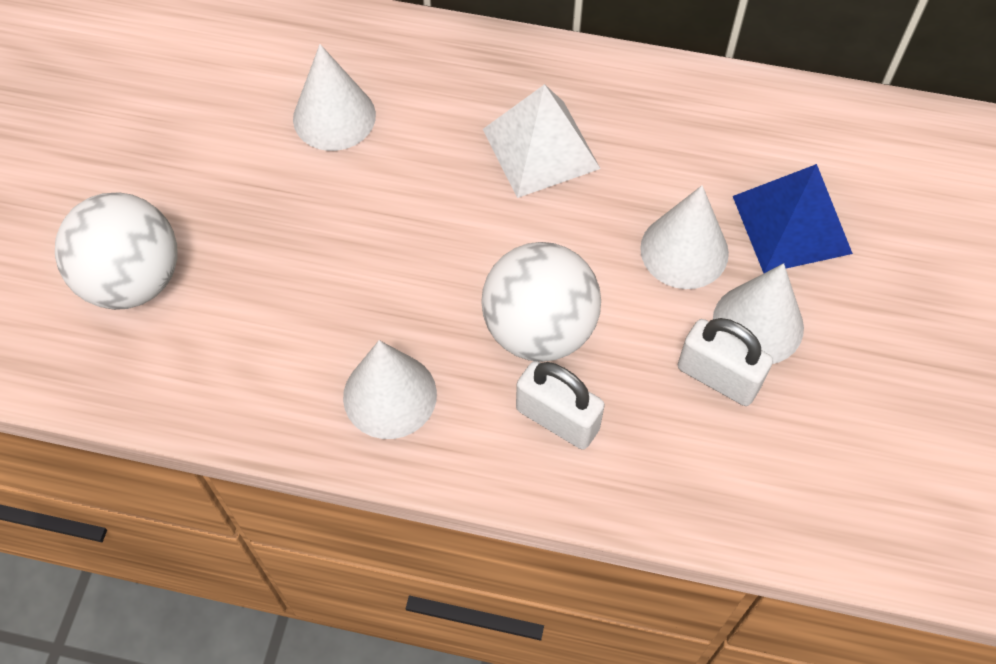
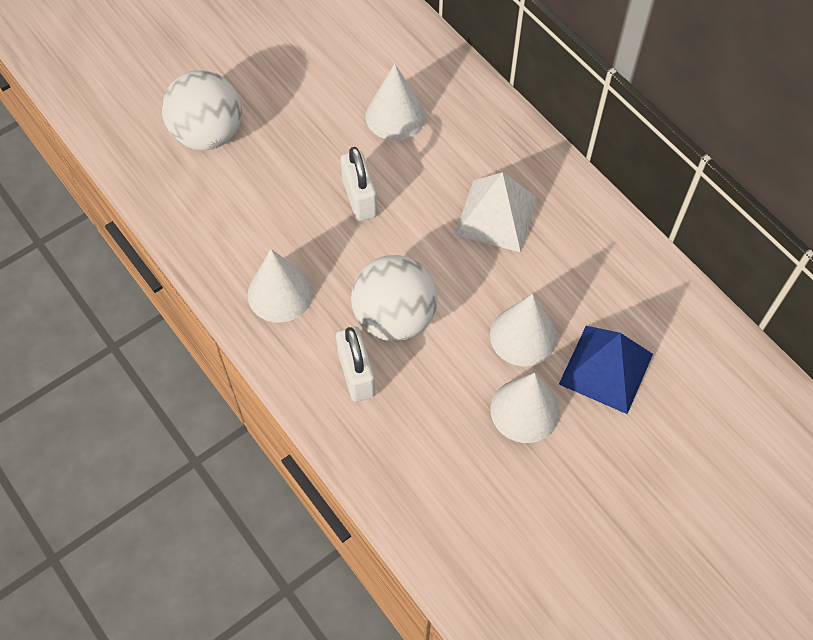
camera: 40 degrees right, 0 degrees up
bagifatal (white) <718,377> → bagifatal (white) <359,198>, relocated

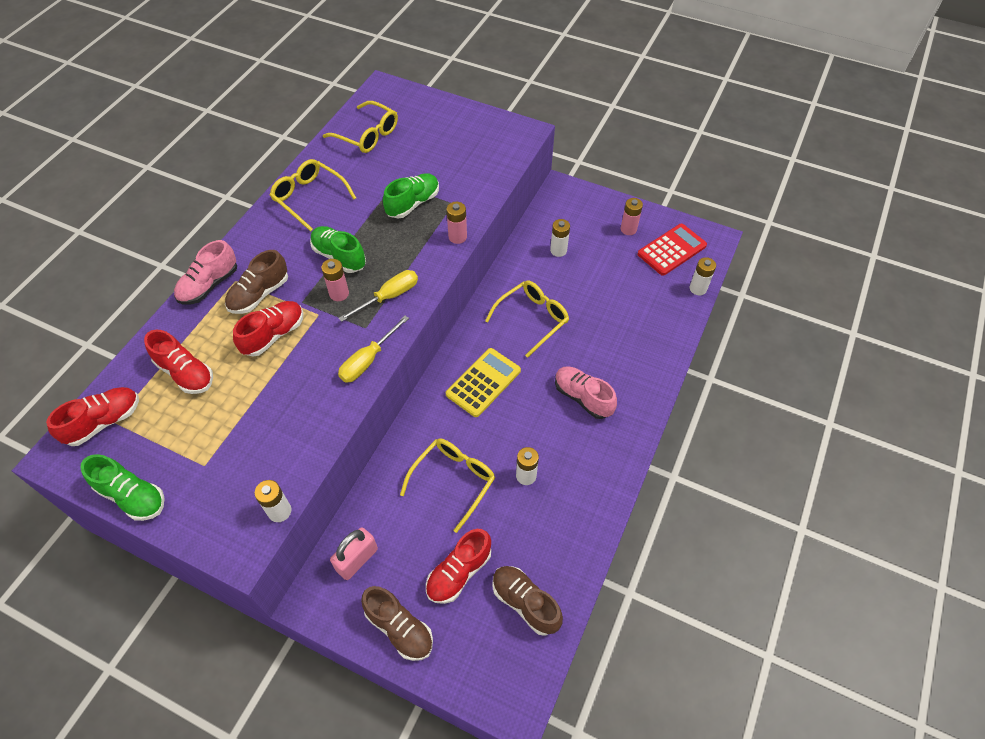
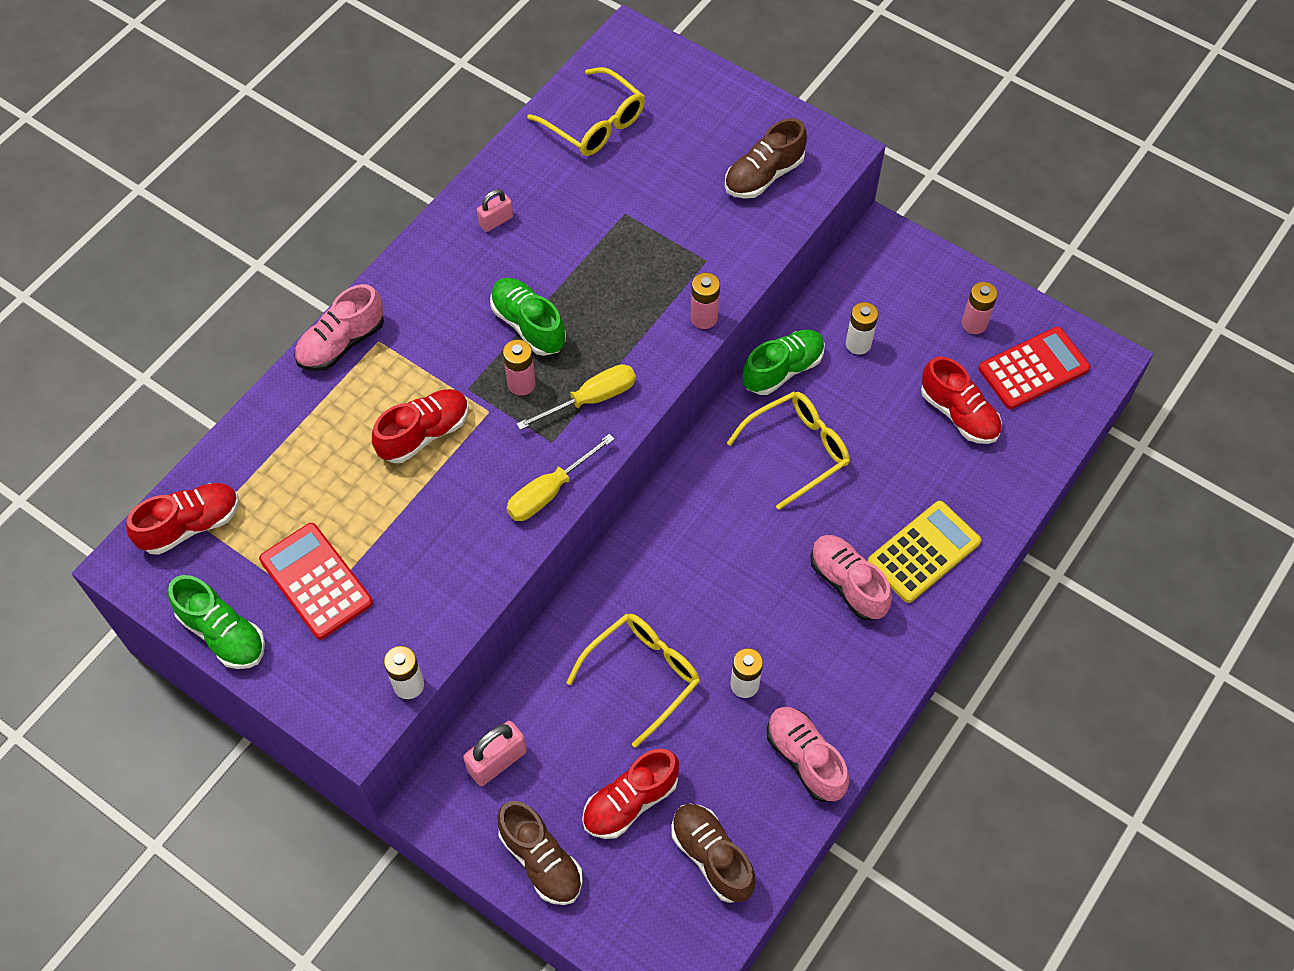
camera: 10 degrees right, 5 degrees up
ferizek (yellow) <309,198> → bagifatal (pink) <496,221>
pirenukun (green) <413,203> → pirenukun (green) <783,369>, relocated
pirenukun (brown) <259,294> → pirenukun (brown) <763,175>, relocated
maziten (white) <698,288> → -
pirenukun (red) <185,373> → pirenukun (red) <958,414>, relocated
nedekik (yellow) <483,382> → nedekik (yellow) <924,552>, relocated
- → nedekik (red) <316,581>
- → pirenukun (pink) <805,759>

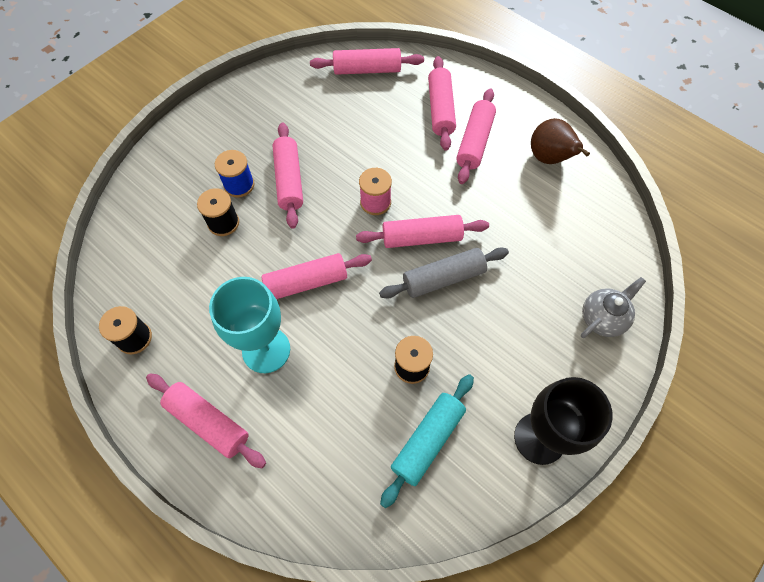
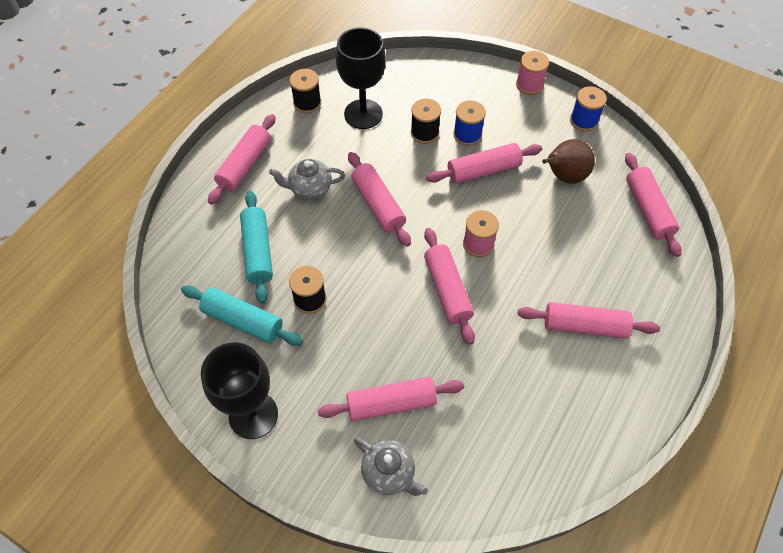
camera: 80 degrees right, 5 degrees down
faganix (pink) <440,109> → faganix (pink) <391,403>, relocated
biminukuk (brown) <549,158> → biminukuk (brown) <564,176>, relocated
faganix (grey) <443,278> → -
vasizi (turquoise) <266,350> → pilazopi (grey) <309,189>
- → vasizi (black) <363,114>
- → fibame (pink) <529,85>
- → fibame (blue) <584,120>
- → faganix (turquoise) <258,251>

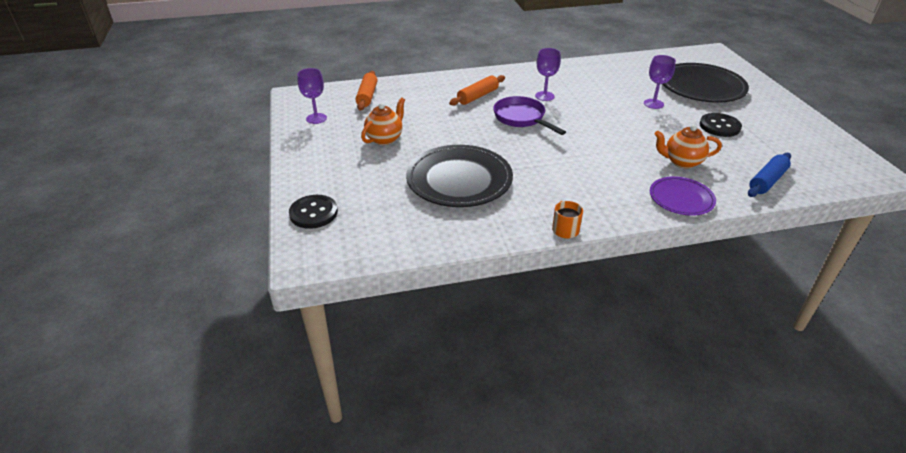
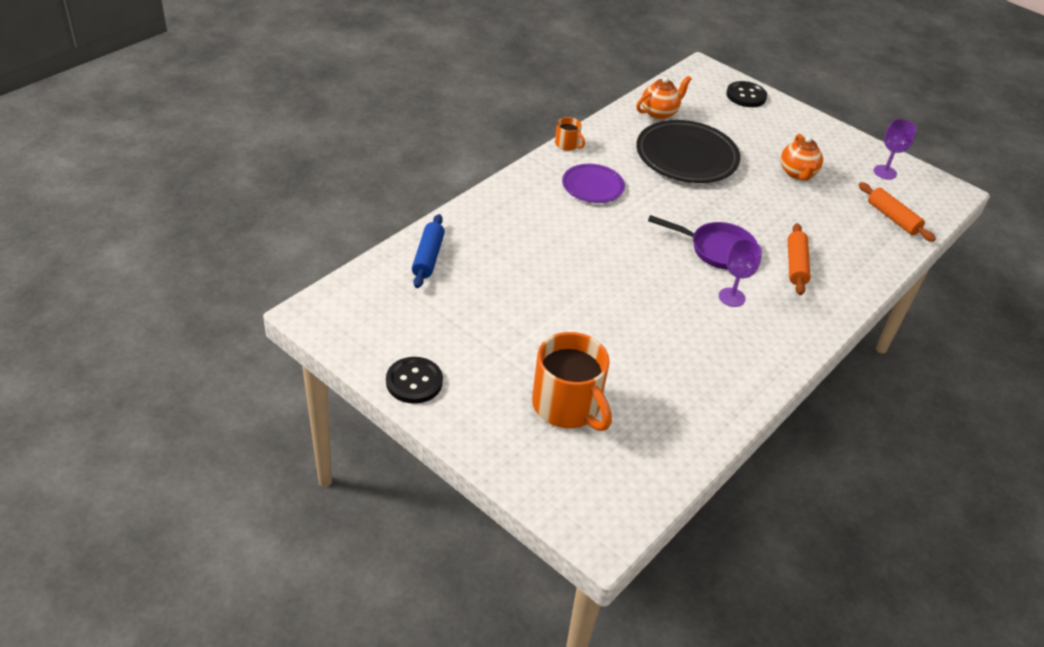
camera: 140 degrees right, 5 degrees up
vasizi (purple) <653,104> → -
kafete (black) <701,87> → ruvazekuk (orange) <567,406>
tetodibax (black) <719,126> → tetodibax (black) <414,382>, relocated
pilazopi (orange) <682,162> → pilazopi (orange) <659,113>, relocated
kafete (purple) <681,199> → kafete (purple) <592,186>, relocated

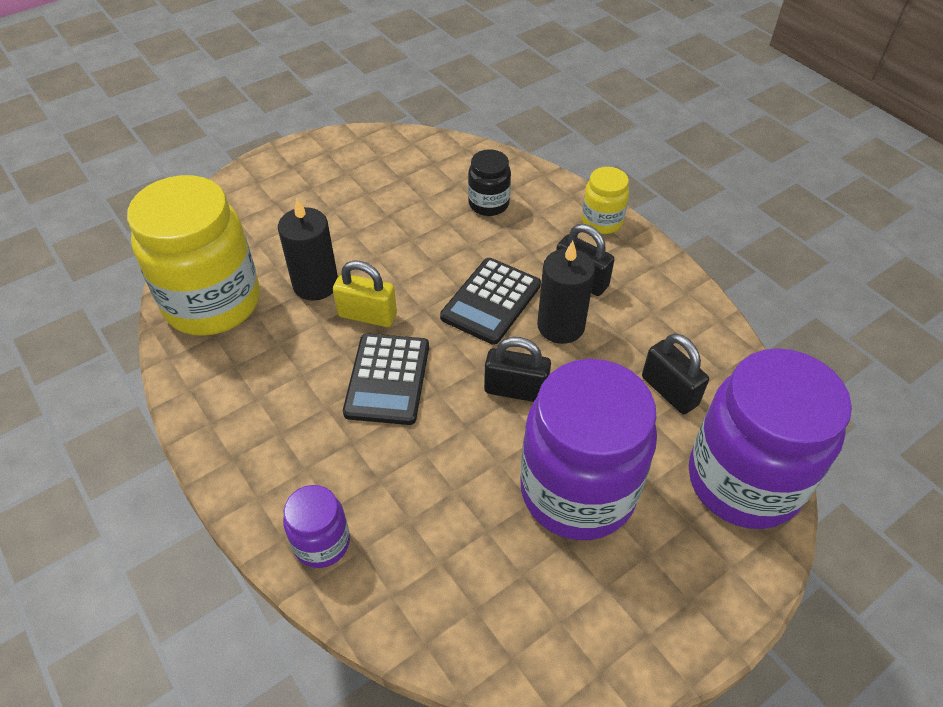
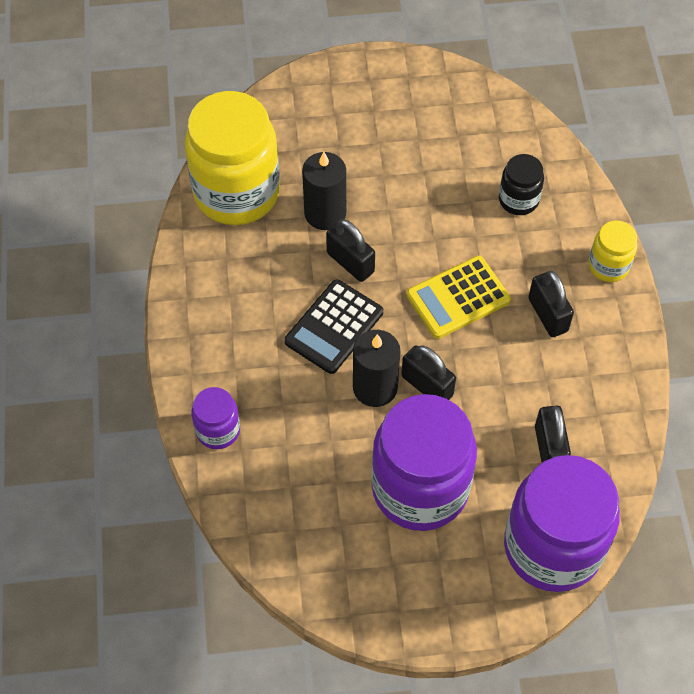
camera: 30 degrees right, 10 degrees up
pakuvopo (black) <561,326> → pakuvopo (black) <375,387>, relocated
nedekik (black) <491,301> → nedekik (yellow) <458,298>
bagifatal (yellow) <367,315> → bagifatal (black) <350,262>

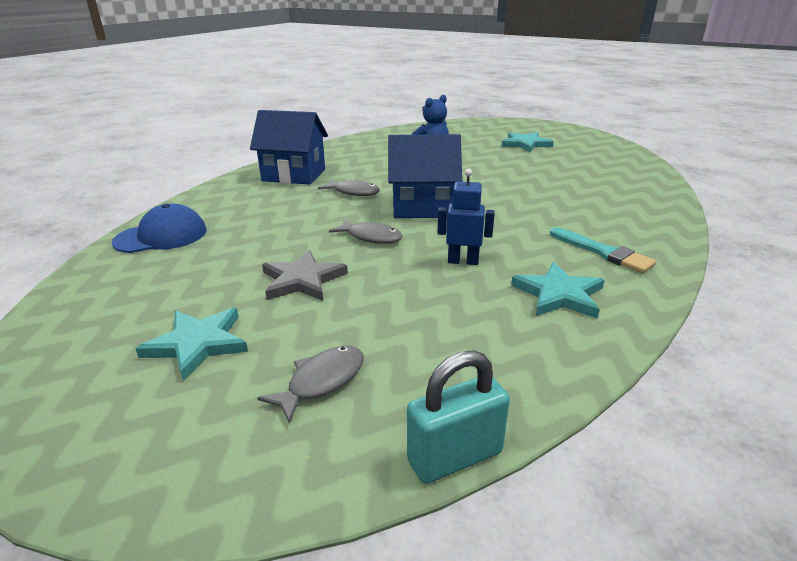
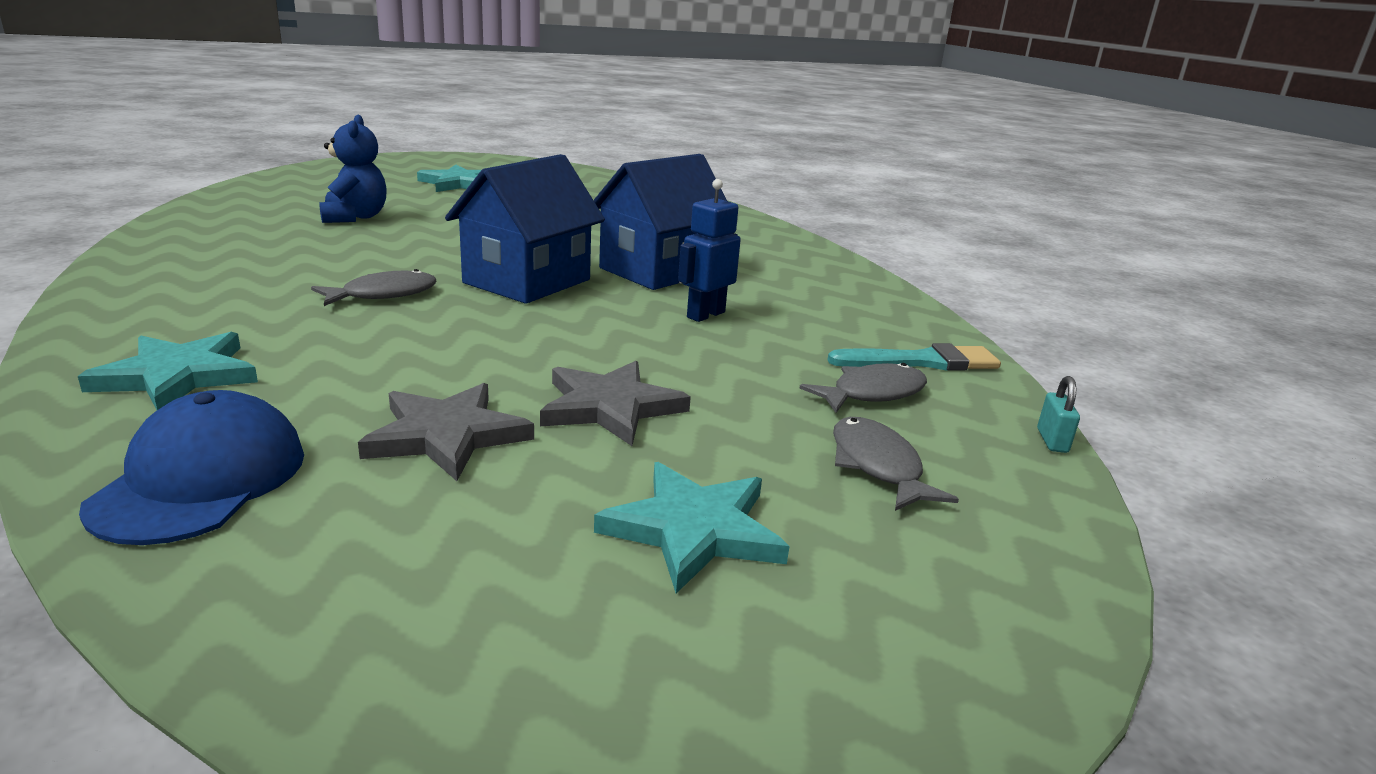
camera: 60 degrees left, 5 degrees down
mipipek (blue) <294,175> → mipipek (blue) <658,271>, relocated
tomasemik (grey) <371,237> → tomasemik (grey) <872,393>, relocated
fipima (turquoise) <603,252> → fipima (turquoise) <921,362>, relocated
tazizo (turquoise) <559,294> → tazizo (turquoise) <177,376>, relocated
bagifatal (turquoise) <455,457> → bagifatal (turquoise) <1052,441>, x0.49
- → tazizo (grey) <446,435>

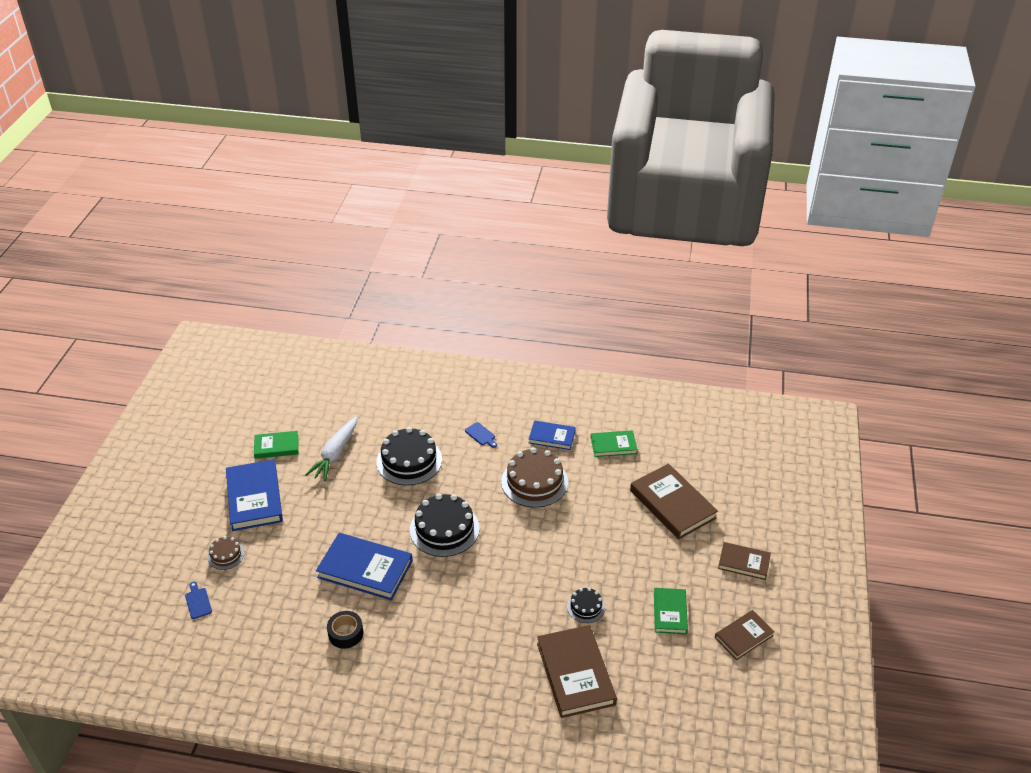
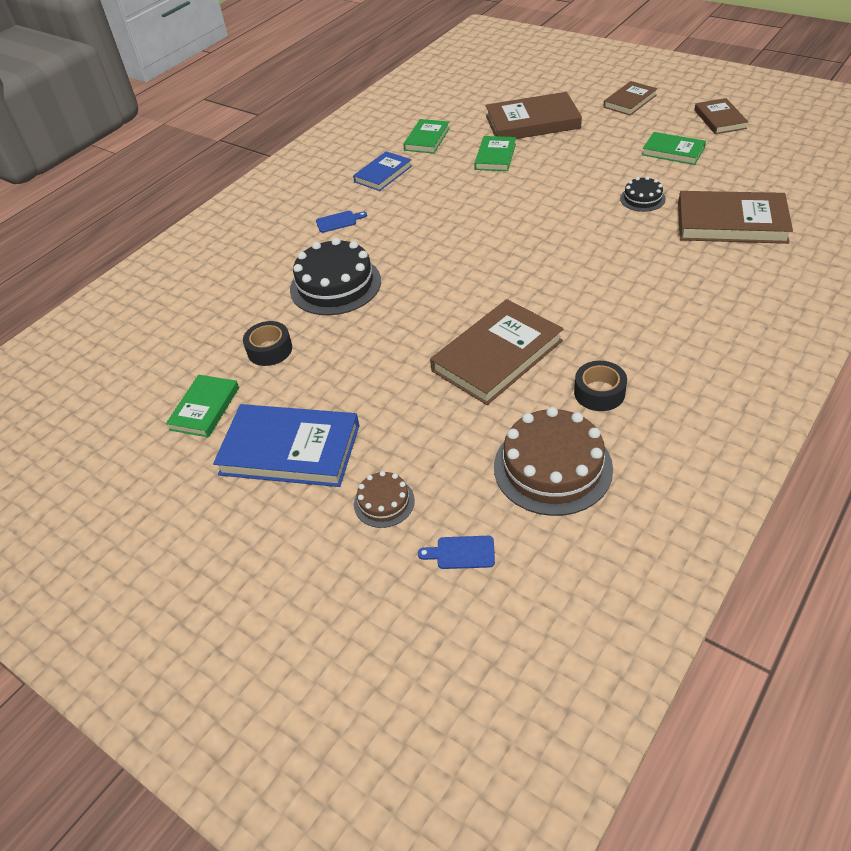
camera: 60 degrees left, 5 degrees up
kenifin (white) <335,454> → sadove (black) <269,350>
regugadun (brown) <534,482> → regugadun (brown) <552,467>, relocated
regugadun (black) <444,529> → -
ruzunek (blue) <365,569> → ruzunek (brown) <497,356>
- → ruzunek (green) <495,156>

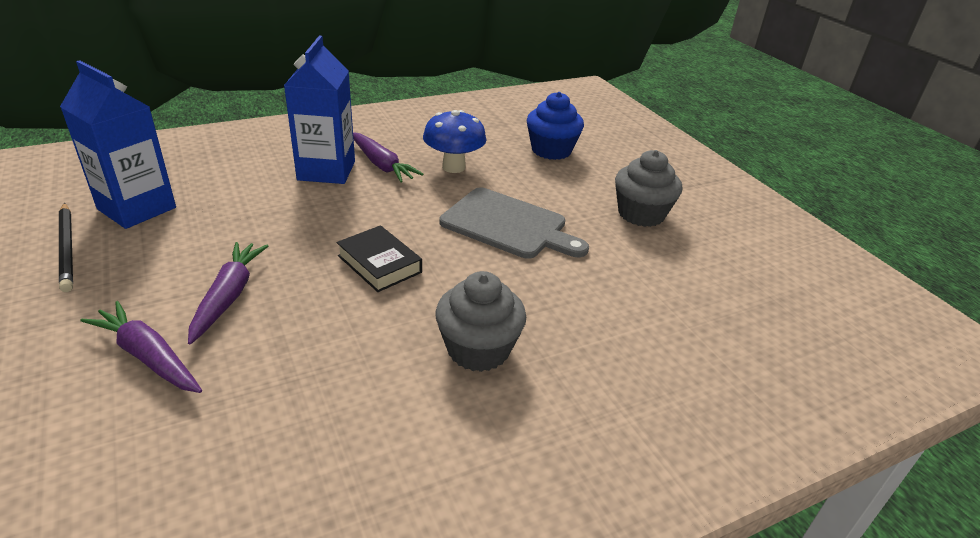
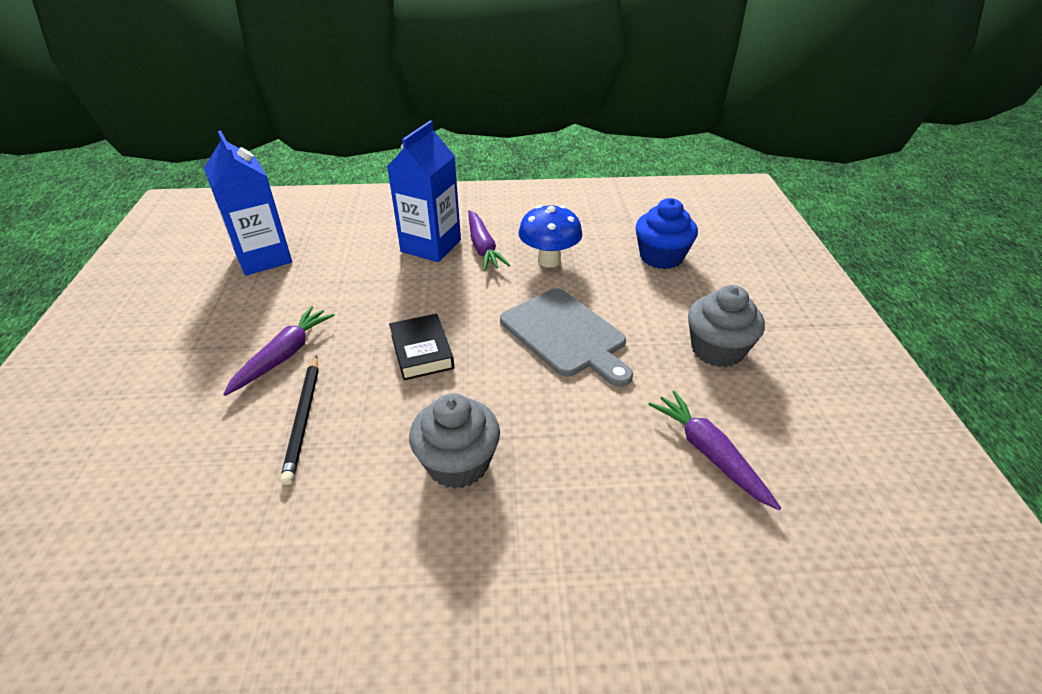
camera: 25 degrees right, 5 degrees up
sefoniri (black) <67,248> → sefoniri (black) <304,419>, relocated
kenifin (purple) <148,356> → kenifin (purple) <709,453>, relocated

